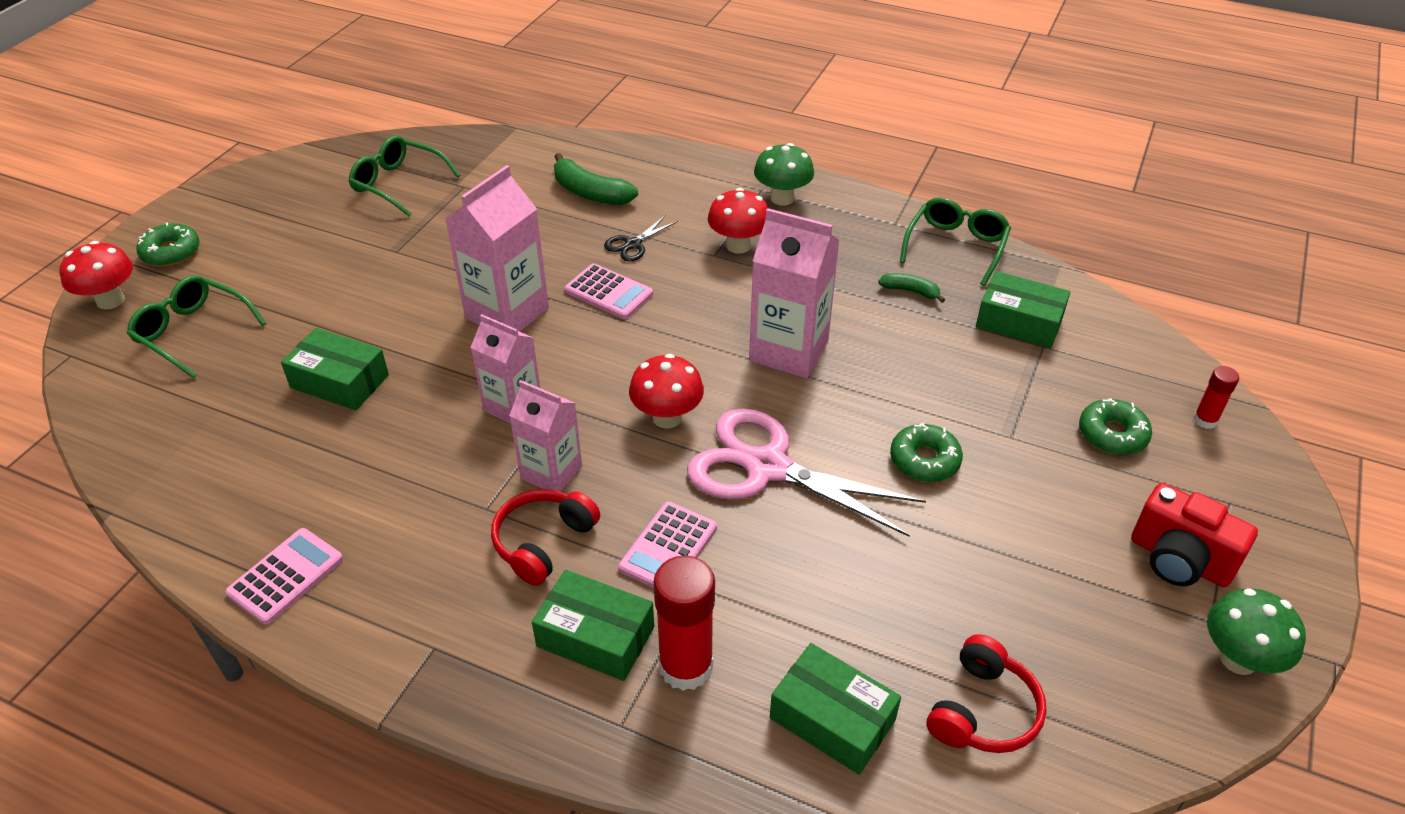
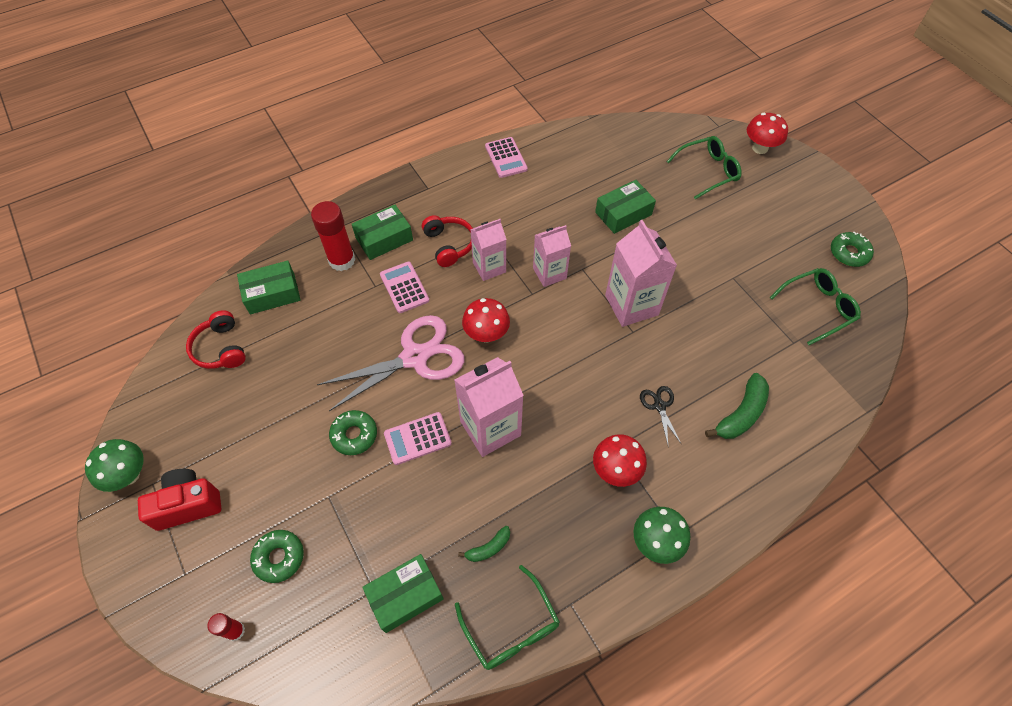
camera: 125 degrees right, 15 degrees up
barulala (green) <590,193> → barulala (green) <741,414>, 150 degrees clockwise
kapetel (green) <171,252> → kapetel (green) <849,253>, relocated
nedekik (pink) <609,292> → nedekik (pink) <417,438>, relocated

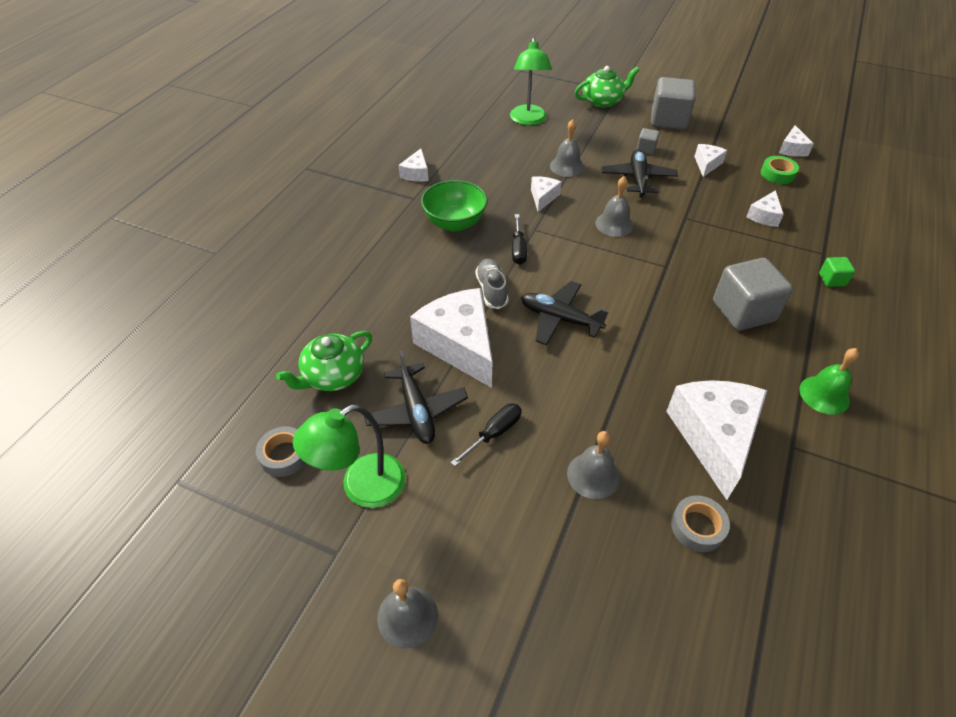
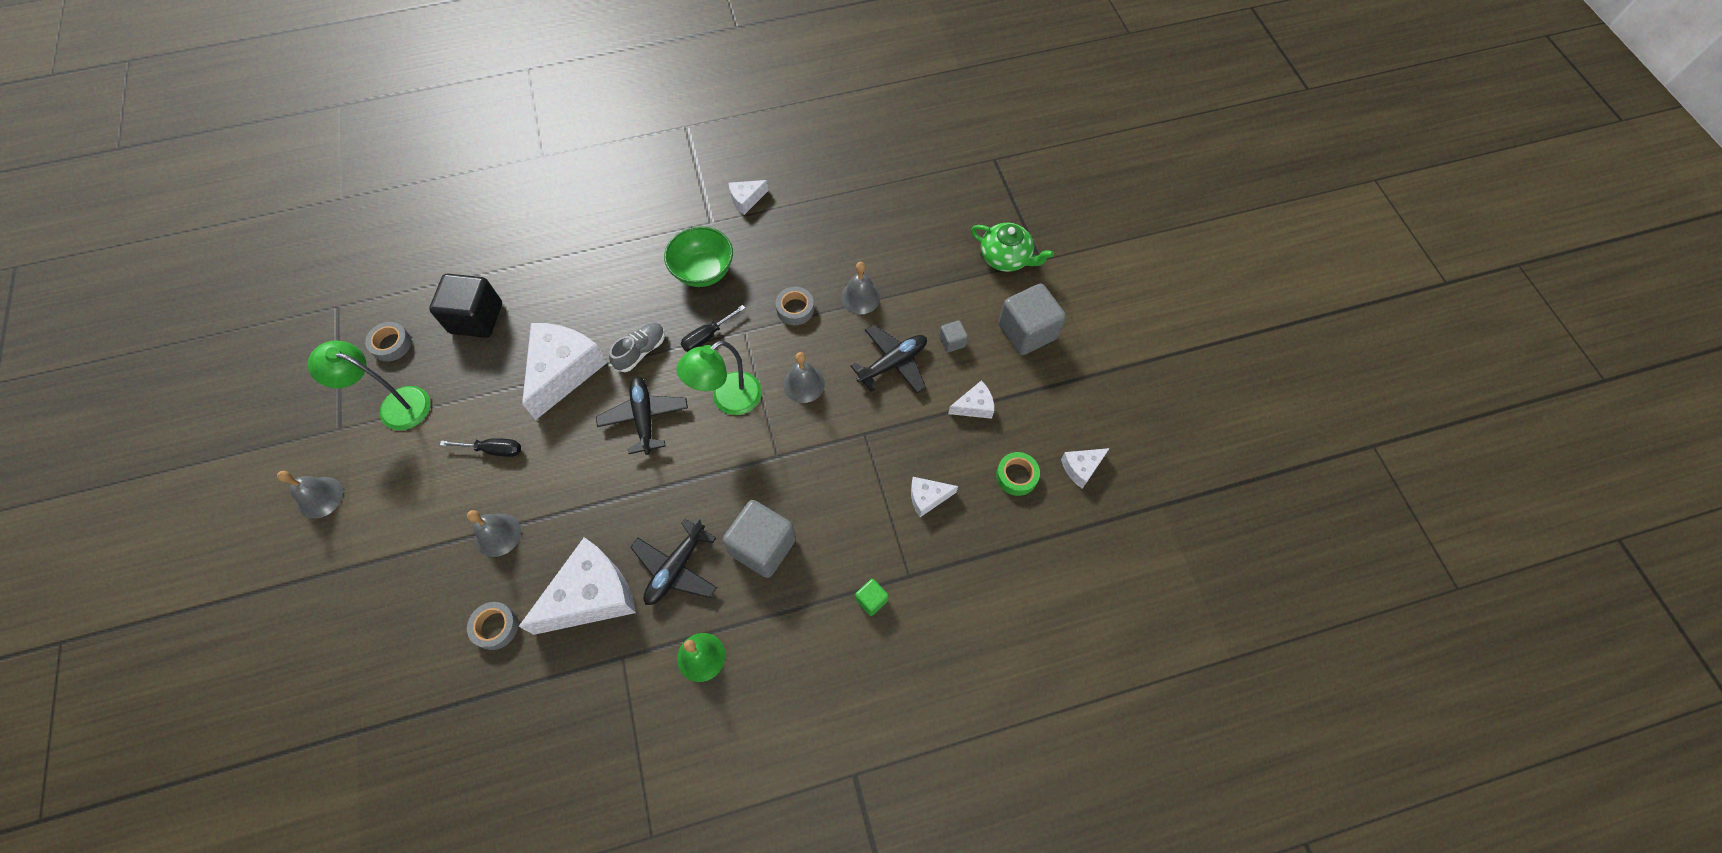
camera: 50 degrees right, 15 degrees up
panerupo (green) <528,120> → panerupo (green) <728,399>, relocated
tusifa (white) <543,197> → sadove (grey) <795,309>
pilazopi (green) <333,376> → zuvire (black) <476,318>
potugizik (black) <416,411> → potugizik (black) <676,568>, relocated

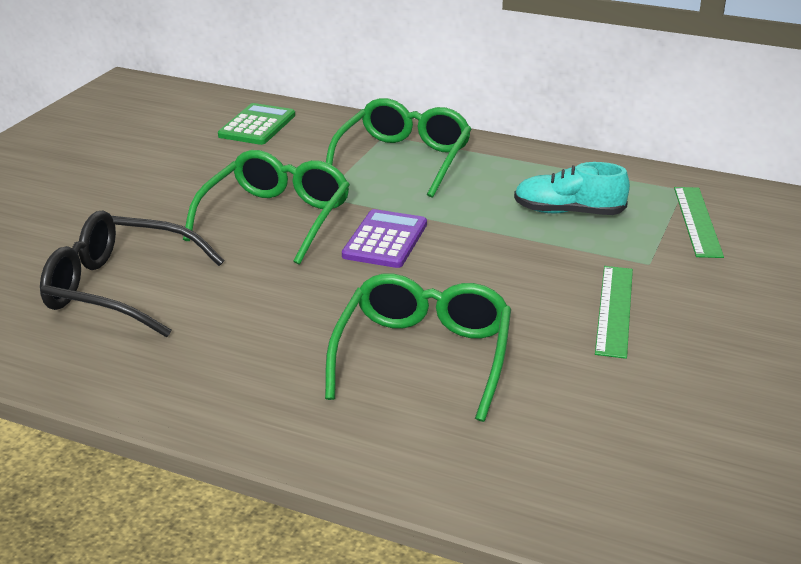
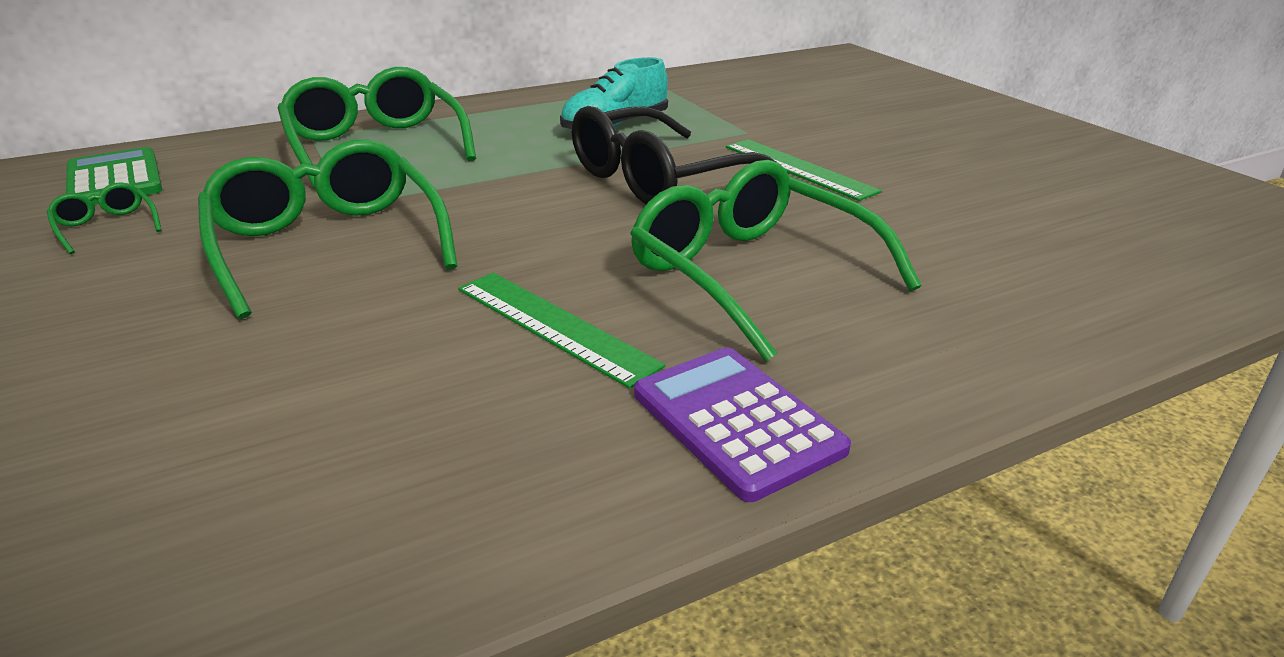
camera: 50 degrees left, 0 degrees up
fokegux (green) <697,221> → fokegux (green) <553,326>, relocated
nedekik (purple) <385,240> → nedekik (purple) <736,421>, relocated
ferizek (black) <119,288> → ferizek (black) <659,179>, relocated
- → ferizek (green) <107,227>

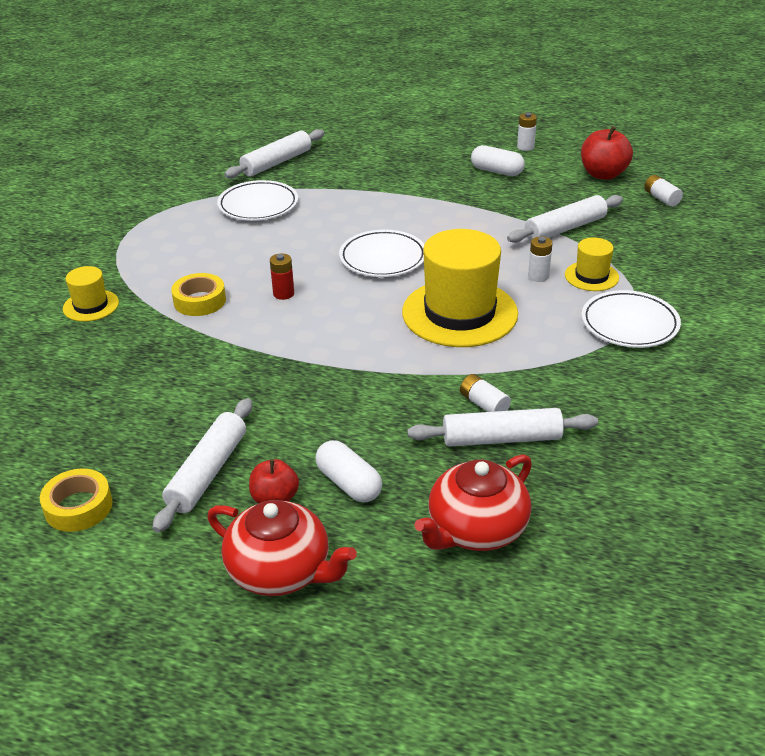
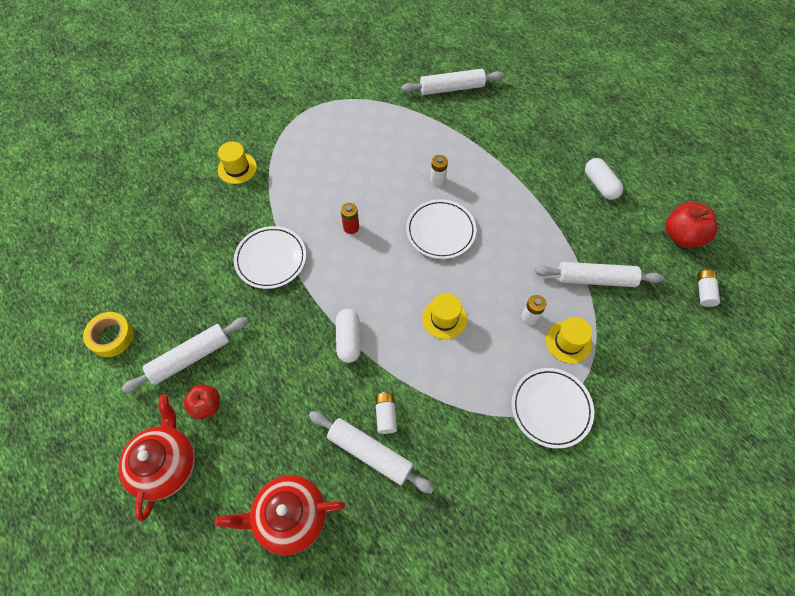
camera: 35 degrees right, 25 degrees up
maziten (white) <525,147> → maziten (white) <437,180>, relocated
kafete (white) <258,205> → kafete (white) <271,259>, relocated
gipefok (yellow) <459,313> → gipefok (yellow) <444,318>, x0.49
sadove (yellow) <200,301> → -
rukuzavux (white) <348,484> → rukuzavux (white) <348,339>, relocated
pilazopi (red) <280,571> → pilazopi (red) <166,464>, 150 degrees counterclockwise

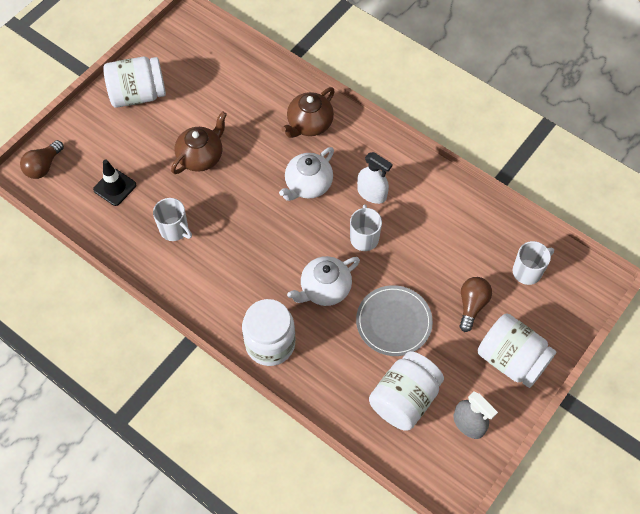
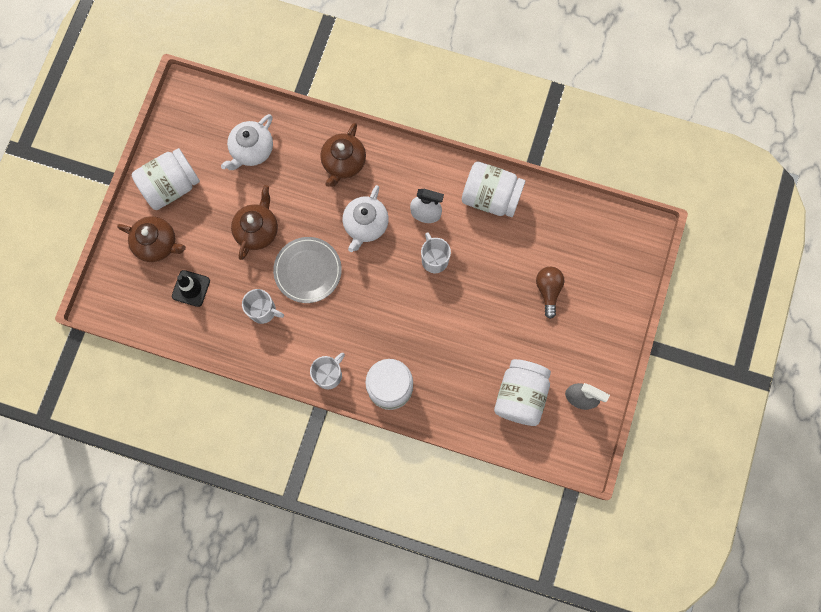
camera: 20 degrees left, 15 degrees up
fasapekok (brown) <43,166> → -
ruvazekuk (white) <528,271> → ruvazekuk (white) <329,374>, relocated
pilazopi (white) <324,289> → pilazopi (white) <251,150>, relocated
kafete (grey) <394,322> → kafete (grey) <308,270>, relocated
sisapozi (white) <511,359> → sisapozi (white) <491,197>, relocated
- → pilazopi (brown) <157,244>

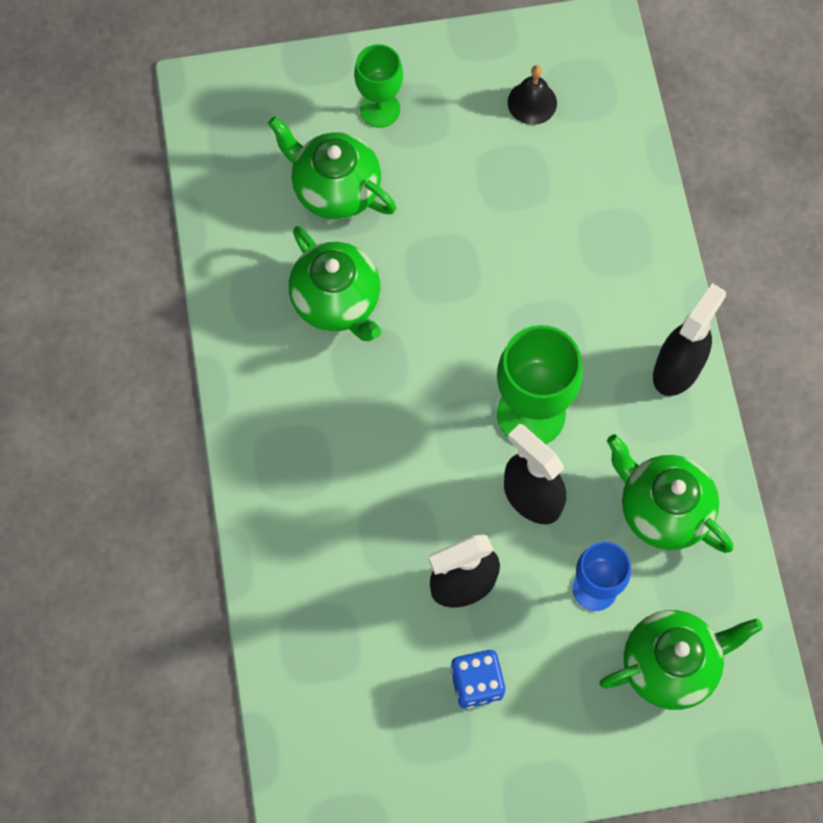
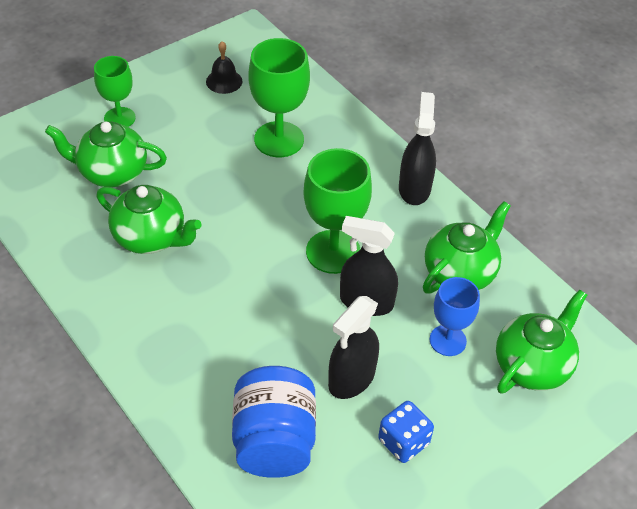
camera: 30 degrees left, 20 degrees down
pilazopi (green) <662,509> → pilazopi (green) <460,272>, 120 degrees clockwise
- → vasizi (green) <279,139>
- → sisapozi (blue) <274,441>

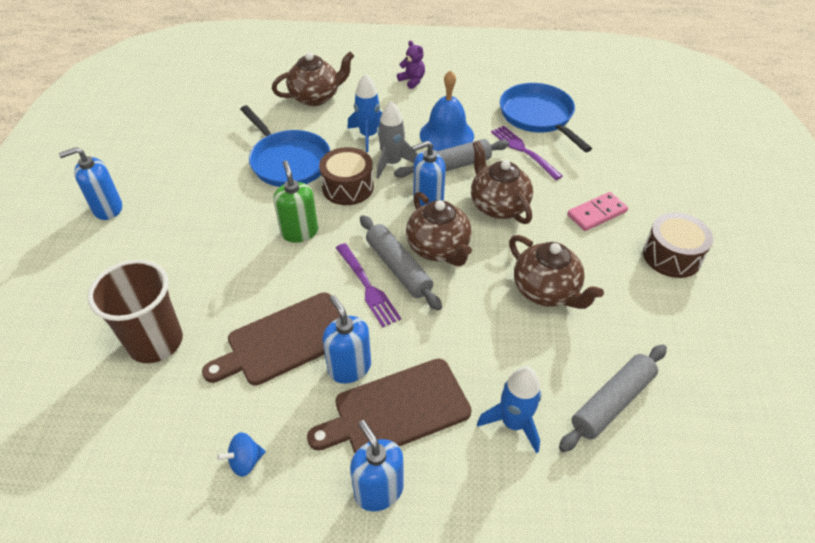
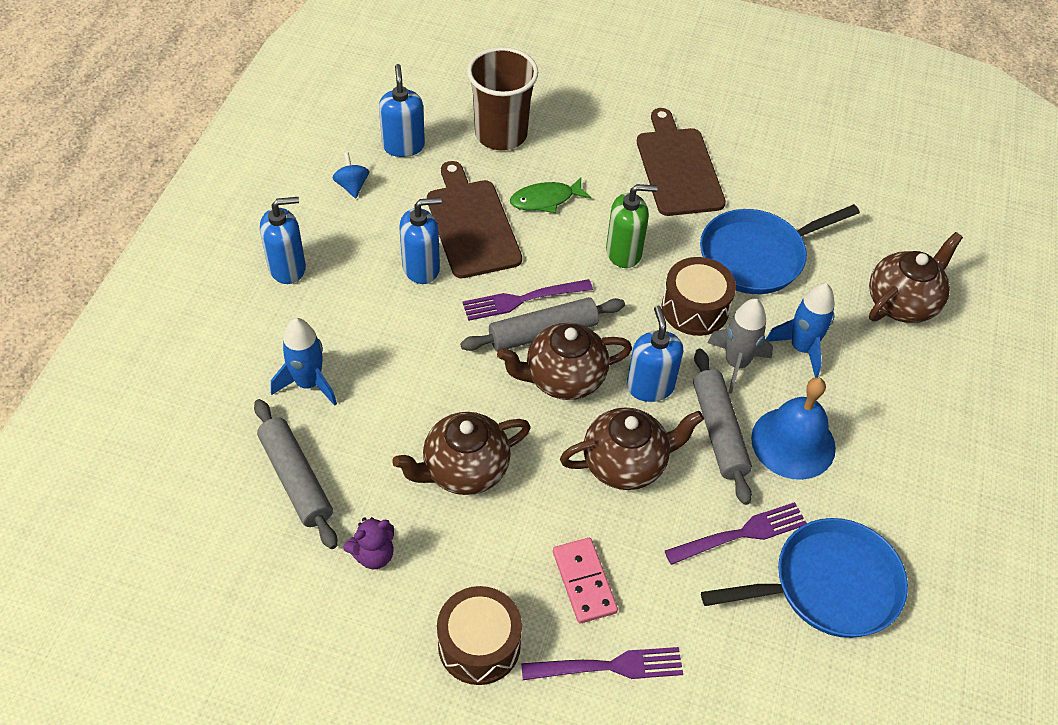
camera: 100 degrees right, 5 degrees up
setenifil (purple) <412,81> → setenifil (purple) <373,555>, relocated
pilazopi (brown) <316,97> → pilazopi (brown) <902,303>, 120 degrees counterclockwise
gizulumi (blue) <107,208> → gizulumi (blue) <403,146>, relocated
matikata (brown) <396,410> → matikata (brown) <678,168>, relocated
- → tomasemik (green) <545,200>
- → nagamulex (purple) <609,666>

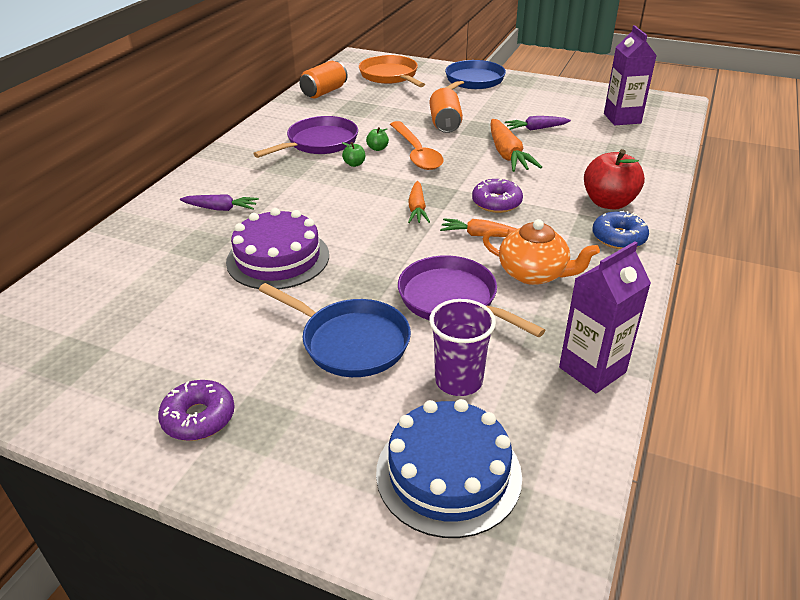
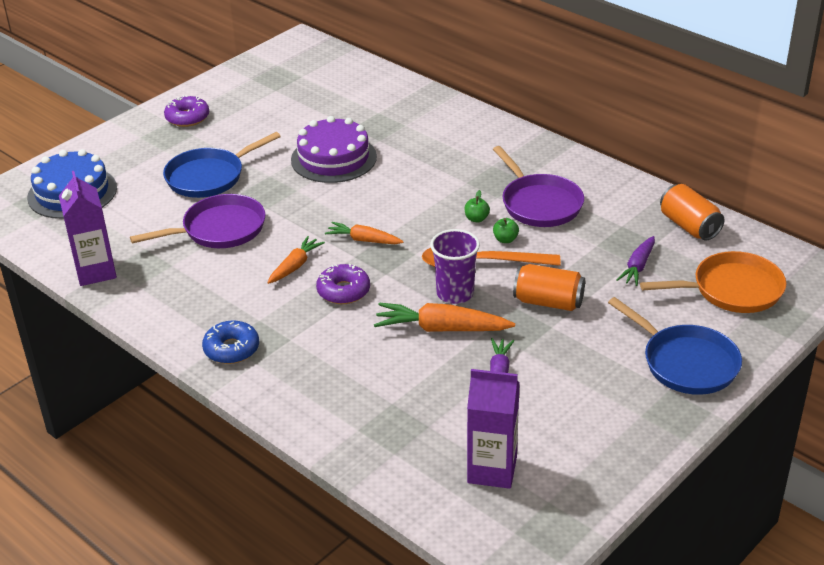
camera: 110 degrees right, 0 degrees up
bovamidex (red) <608,202> → -
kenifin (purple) <220,209> → kenifin (purple) <638,266>, relocated
pilazopi (orange) <533,273> → -
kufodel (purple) <458,380> → kufodel (purple) <455,293>, relocated

